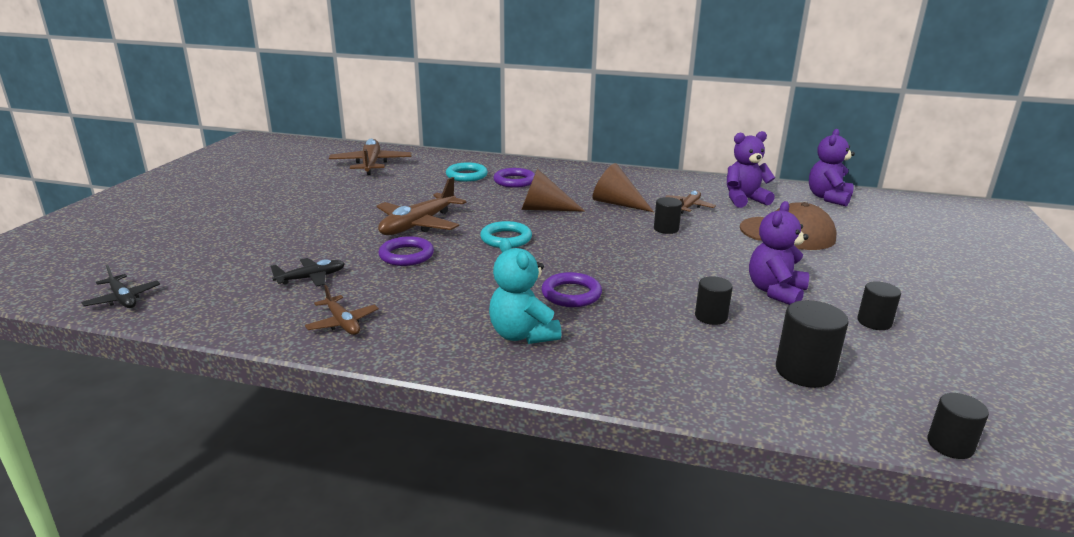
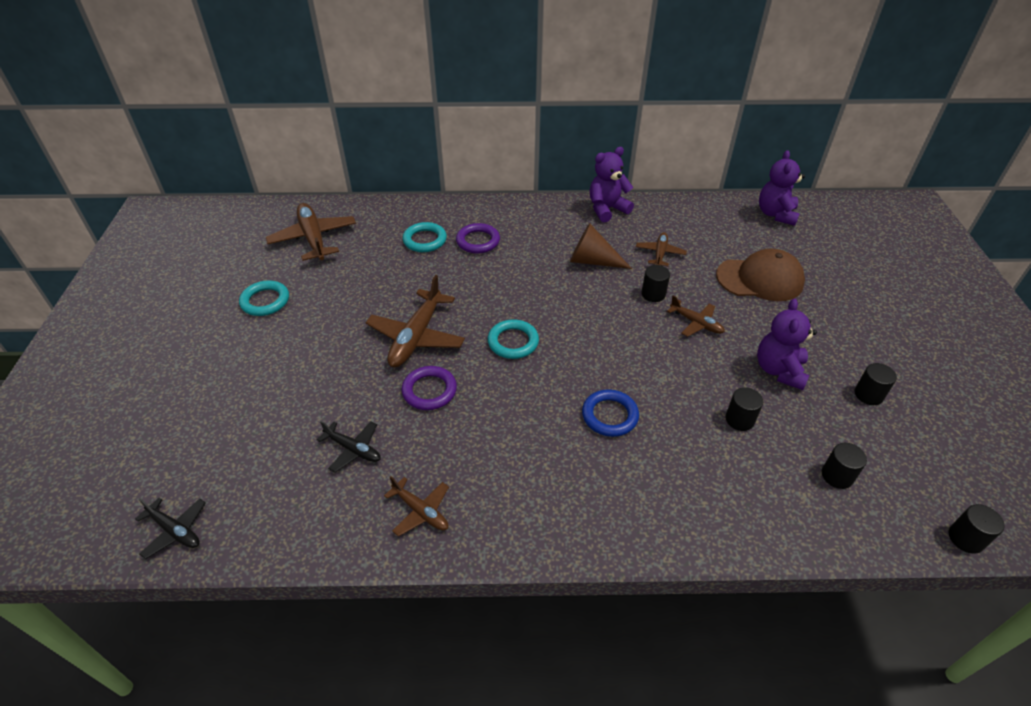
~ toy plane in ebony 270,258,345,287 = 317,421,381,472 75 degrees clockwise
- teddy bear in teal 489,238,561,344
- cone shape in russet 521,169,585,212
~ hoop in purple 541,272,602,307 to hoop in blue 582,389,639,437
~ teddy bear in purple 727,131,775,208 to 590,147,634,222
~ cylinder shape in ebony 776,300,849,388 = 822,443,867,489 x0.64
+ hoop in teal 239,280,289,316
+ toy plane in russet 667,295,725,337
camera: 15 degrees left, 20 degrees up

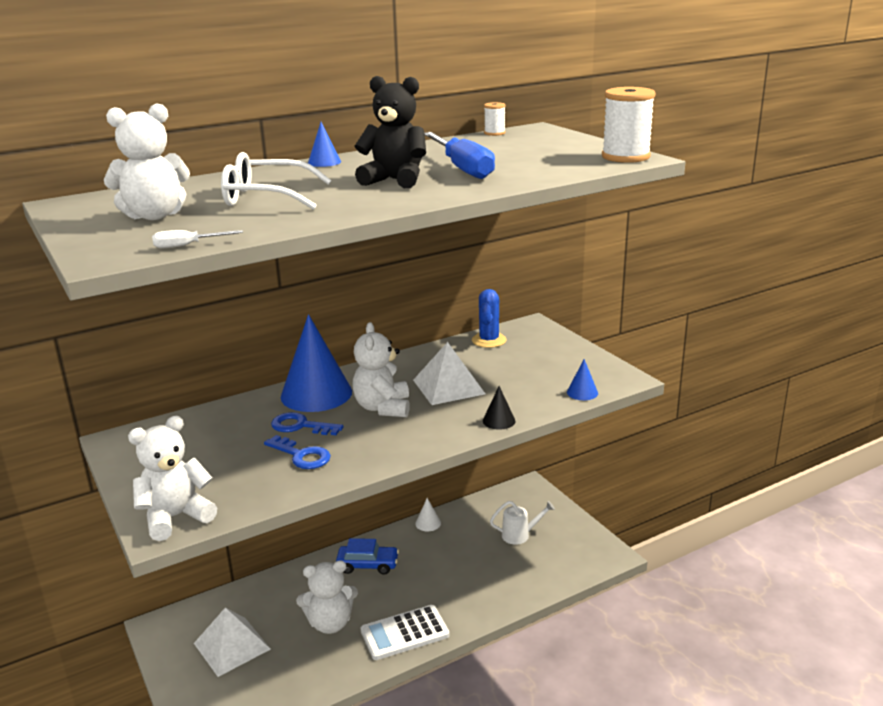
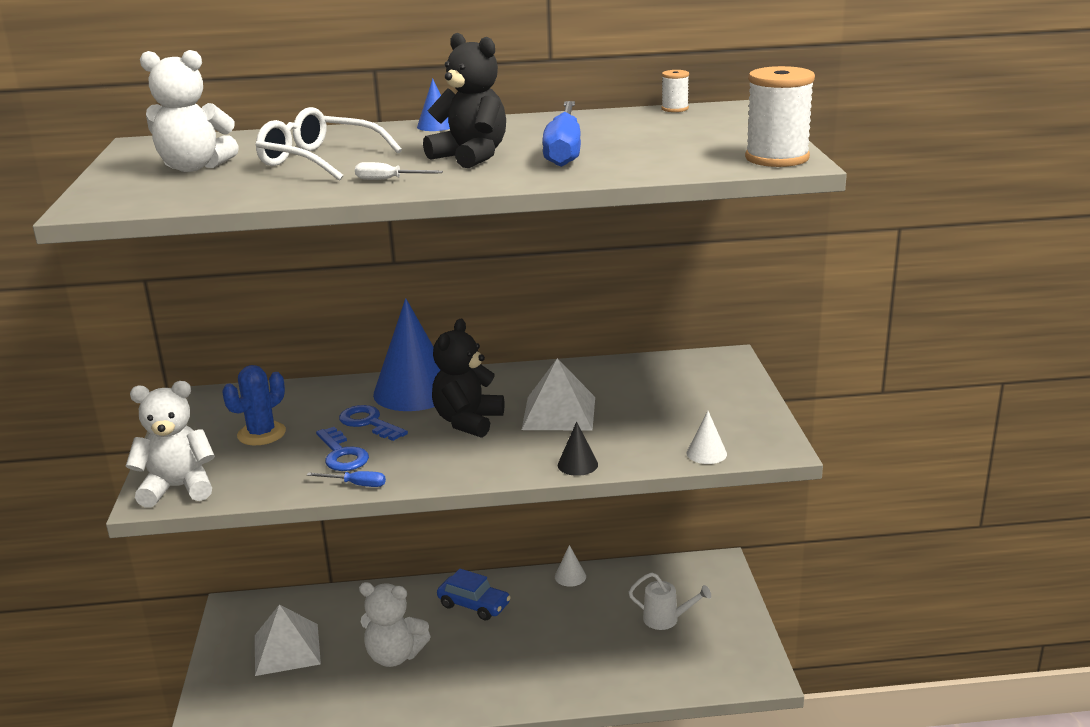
~ flat screwdriver in white 152,230,243,249 to 355,162,443,180
~ teddy bear in white 352,322,410,417 to teddy bear in ebony 432,319,504,438
- calculator in white 361,605,449,660
~ prickly plant in blue 472,289,507,348 to 222,365,286,445
~ cone shape in blue 567,359,598,400 to cone shape in white 686,411,727,464
+ flat screwdriver in blue 307,471,386,487
camera: 25 degrees right, 0 degrees up

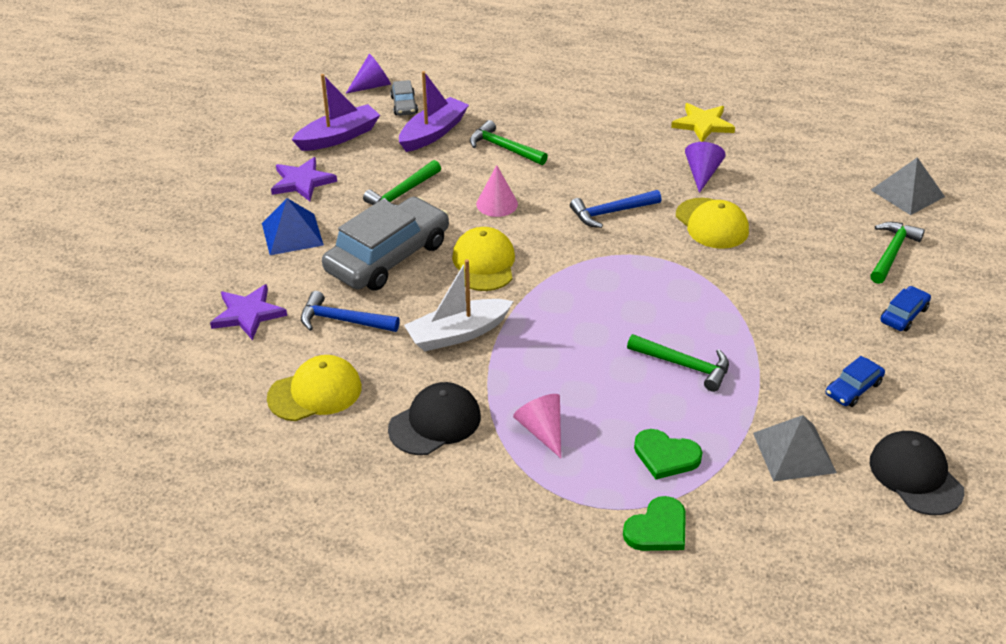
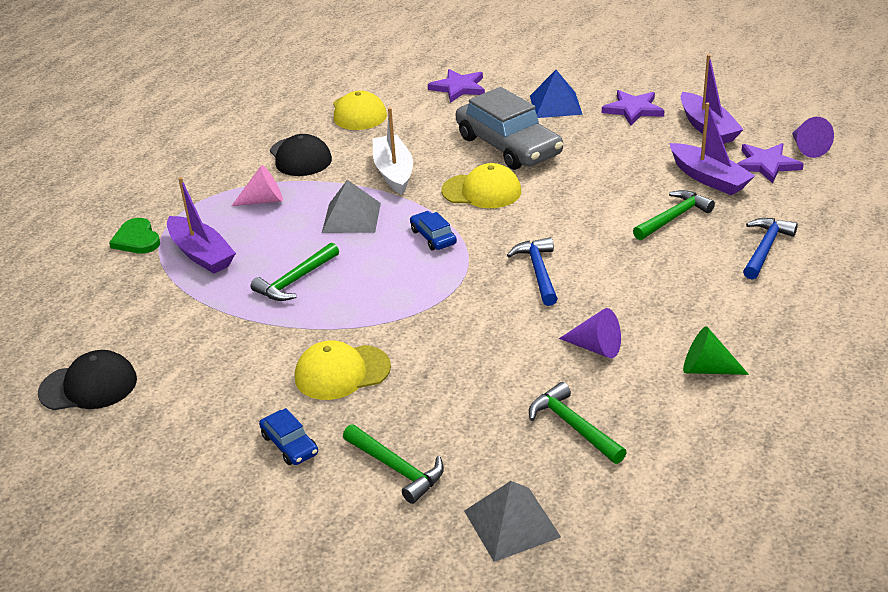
~ carpenter's hammer in blue 301,291,400,332 to 743,218,798,280
~ carpenter's hammer in green 363,160,441,206 to 529,382,627,464
~ toy car in ash-grey 390,80,418,116 to five-pointed star in purple 737,143,804,184
- cone shape in pink 476,165,518,217
~ heart shape in green 634,429,703,479 to boat in purple 167,177,236,274
~ five-pointed star in bright yellow 671,103,735,142 to cone shape in green 683,326,749,375
~ baseball cap in bright yellow 676,198,749,249 to 295,340,391,400
~ pyramid shape in ash-grey 753,415,837,481 to 322,180,381,233
~ toy car in blue 826,356,885,407 to 410,211,457,250
camera: 105 degrees right, 5 degrees down

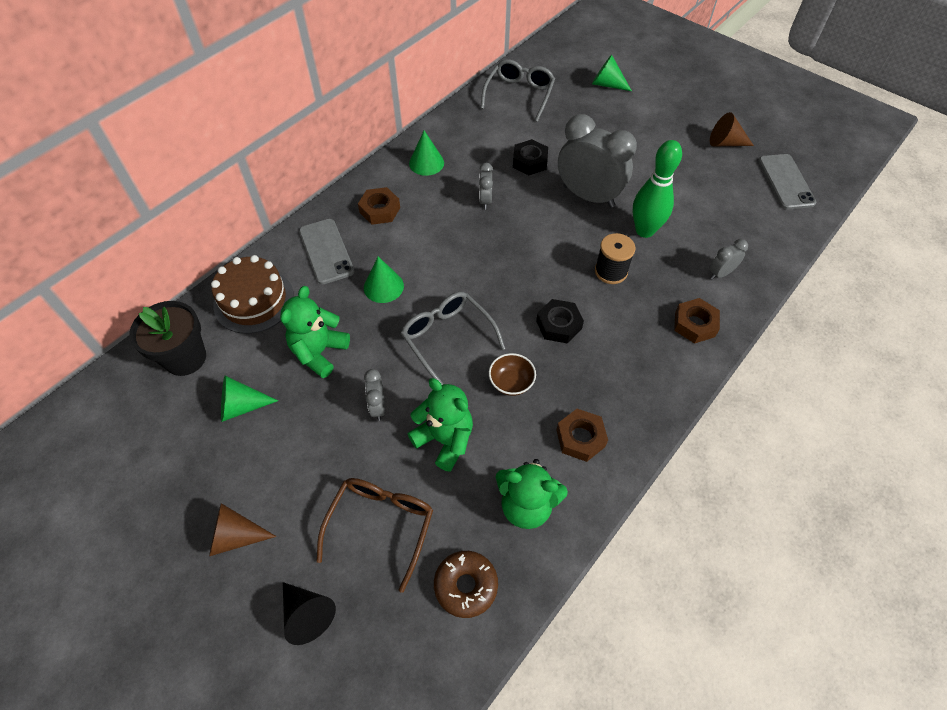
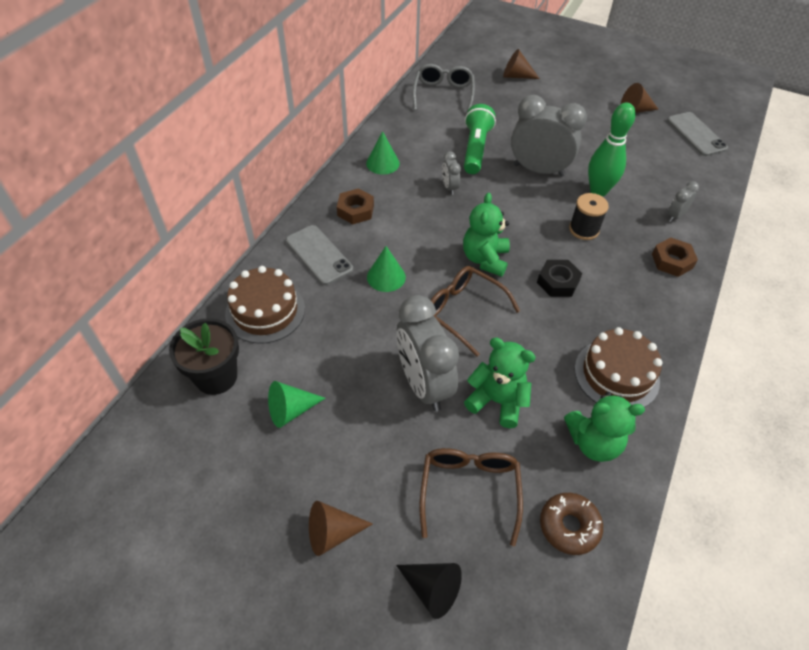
~ teddy bear in green 280,286,350,378 to 463,193,510,277
~ alarm clock in ash-grey 364,369,386,421 = 396,295,459,411 x2.21
~ glasses in ash-grey 401,292,506,385 to glasses in russet 431,266,520,356
- bowl in russet 489,353,536,396
~ hexagon nut in ebony 513,139,548,175 to torch in green 464,104,496,174
~ hexagon nut in russet 556,409,608,462 to cake in russet 574,327,662,407
~ cone shape in green 592,55,632,91 to cone shape in russet 503,49,540,79
camera: 15 degrees left, 5 degrees down

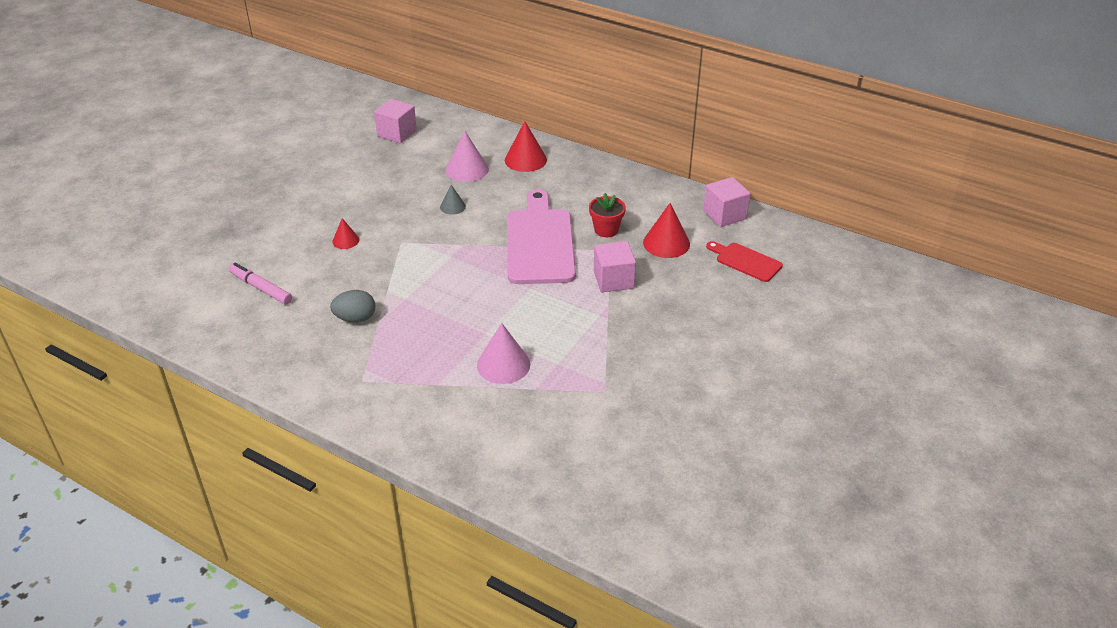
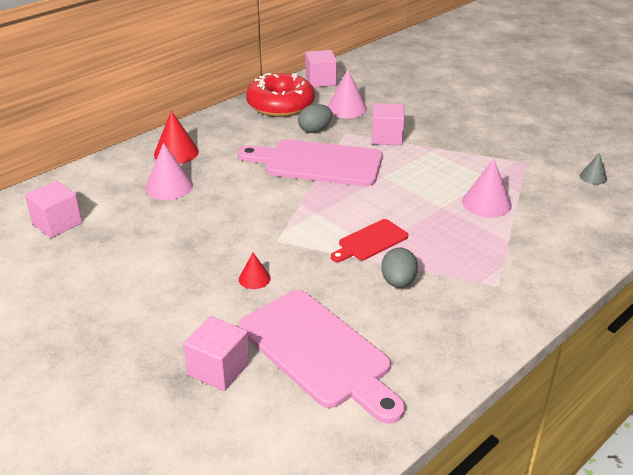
~ marker pen in pink 229,263,292,305 to chopping board in pink 239,290,405,424
~ cone shape in ash-grey 440,185,466,215 to 580,153,607,185
~ plant pot in scarlet 589,193,626,237 to toy egg in ash-grey 298,104,332,133
~ cone shape in scarlet 643,203,690,258 to cone shape in pink 327,69,367,118
~ chopping board in scarlet 706,241,783,282 to 331,219,408,262
+ solid cube in pink 183,316,250,391
+ glazed donut in scarlet 246,73,315,117
camera: 75 degrees left, 5 degrees down

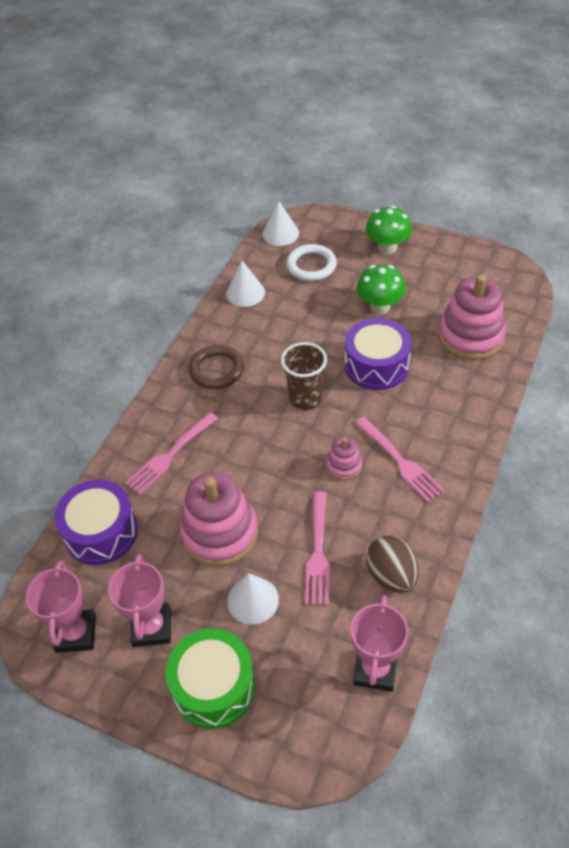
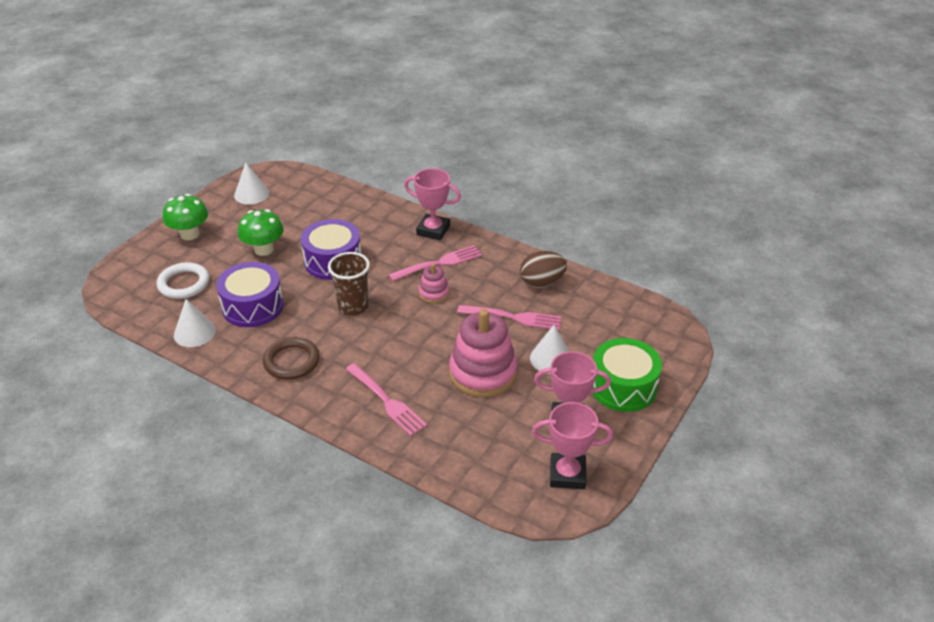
~ drum in purple 54,480,138,565 to 216,262,284,327
~ cone shape in white 263,201,299,246 to 234,163,269,205
~ prize cup in pink 351,595,408,692 to 404,168,461,240
- stacking toy in pink 438,275,506,360
camera: 85 degrees left, 10 degrees down

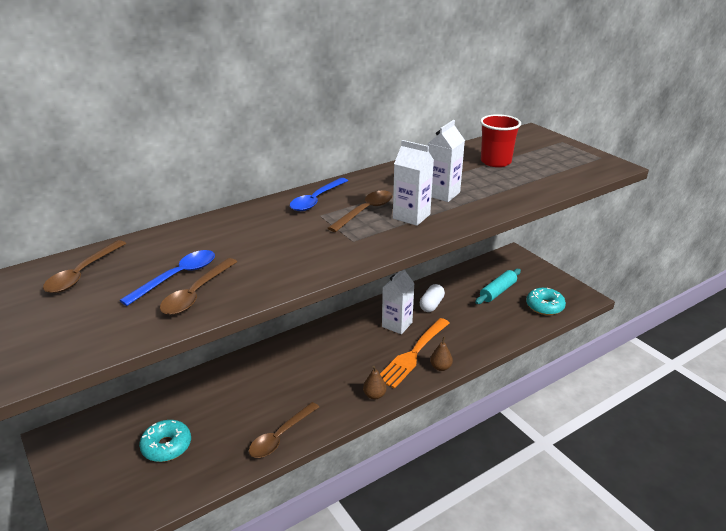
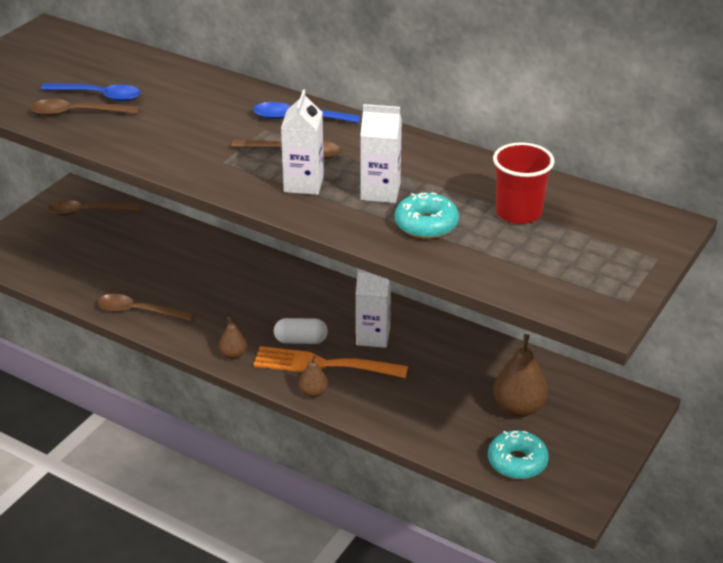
~ tablespoon in russet 43,240,126,293 to 48,200,140,215
~ glazed donut in teal 139,420,191,462 to 395,192,459,239
~ pill shape in white 420,284,445,312 to 274,318,328,344
~ rolling pin in teal 475,269,521,304 to pear in russet 493,334,548,417
camera: 65 degrees right, 5 degrees up

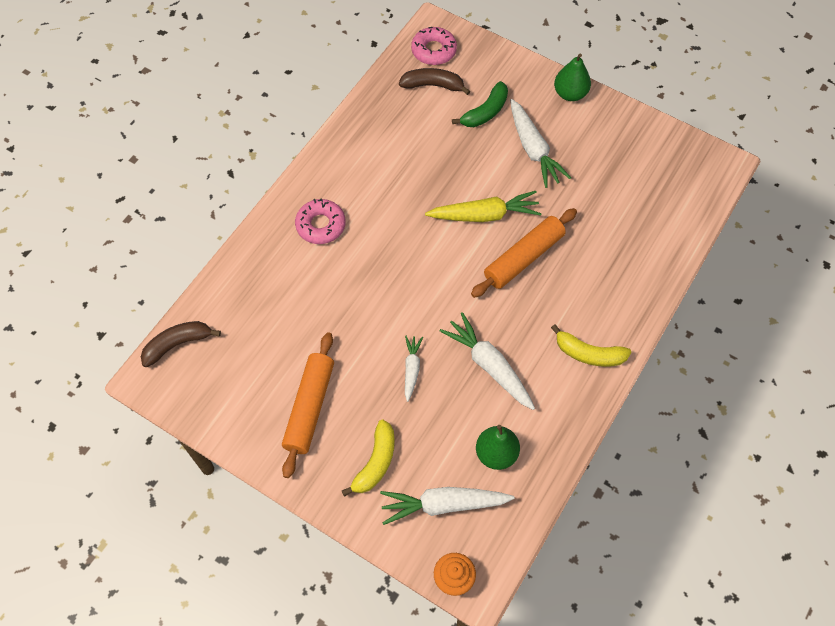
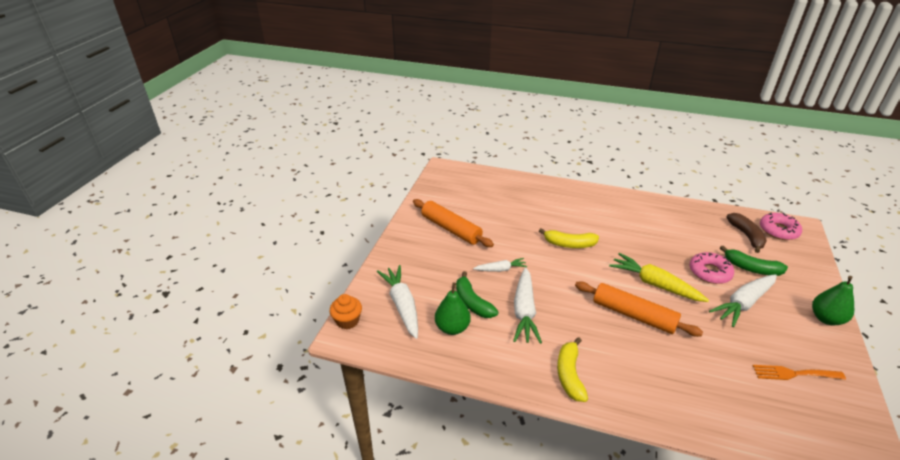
- banana fruit in russet 141,321,221,367
~ rolling pin in bright orange 282,332,334,478 = 413,199,494,247 45 degrees clockwise
~ glazed donut in pink 295,199,345,244 to 690,252,734,284
~ banana fruit in bright yellow 342,420,395,497 to 539,228,599,248
~ toy carrot in bright yellow 425,191,542,222 = 609,253,709,302 150 degrees clockwise
~ toy carrot in white 440,312,535,410 = 513,267,542,344 150 degrees clockwise
+ banana fruit in green 456,271,499,318
+ fork in bright orange 752,365,846,380
camera: 75 degrees right, 25 degrees down

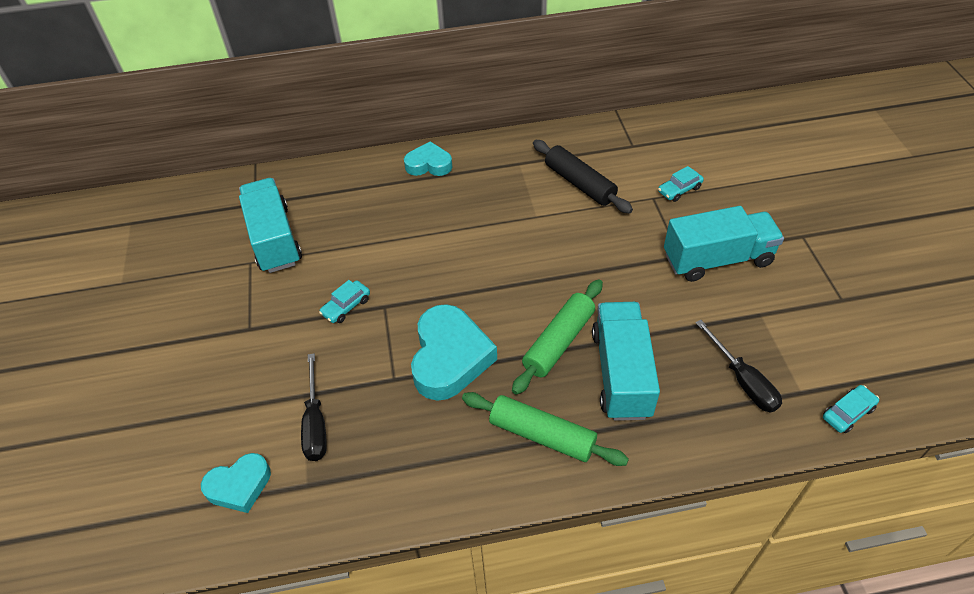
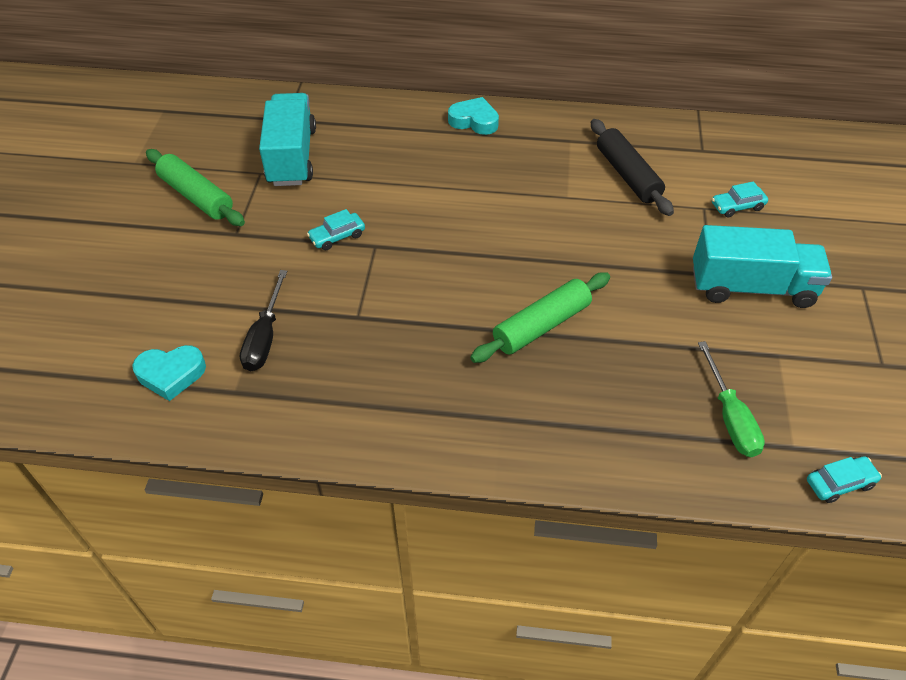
- heart shape in teal 411,304,497,401
~ rolling pin in green 462,392,629,466 to 146,149,245,226
- toy truck in teal 592,302,660,421
~ flat screwdriver in ebony 695,320,782,413 to flat screwdriver in green 698,341,765,457
camera: 15 degrees right, 0 degrees up

